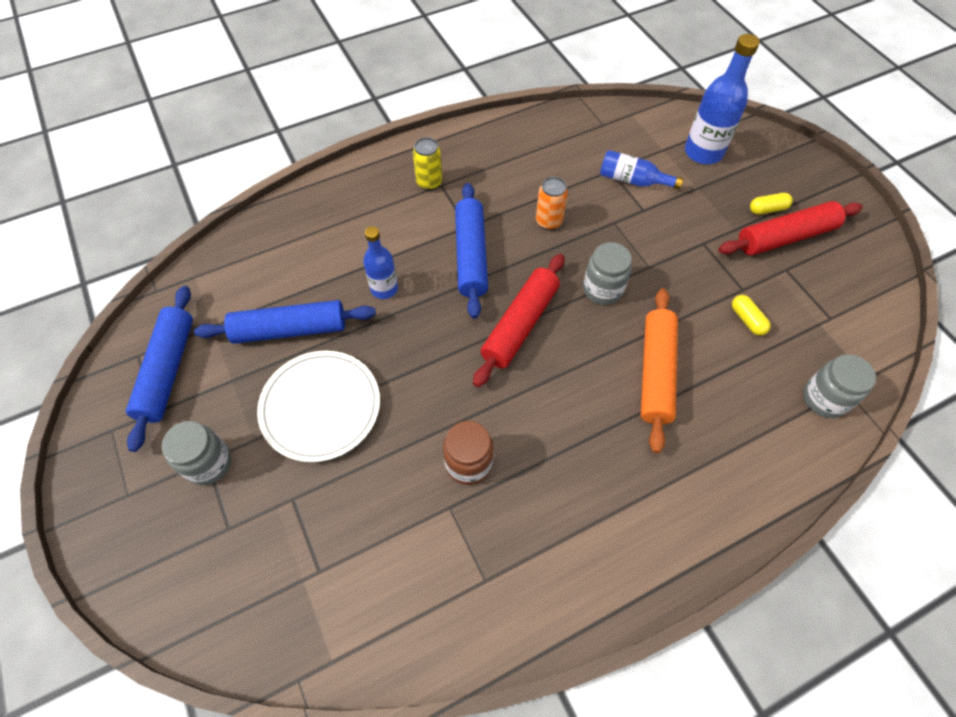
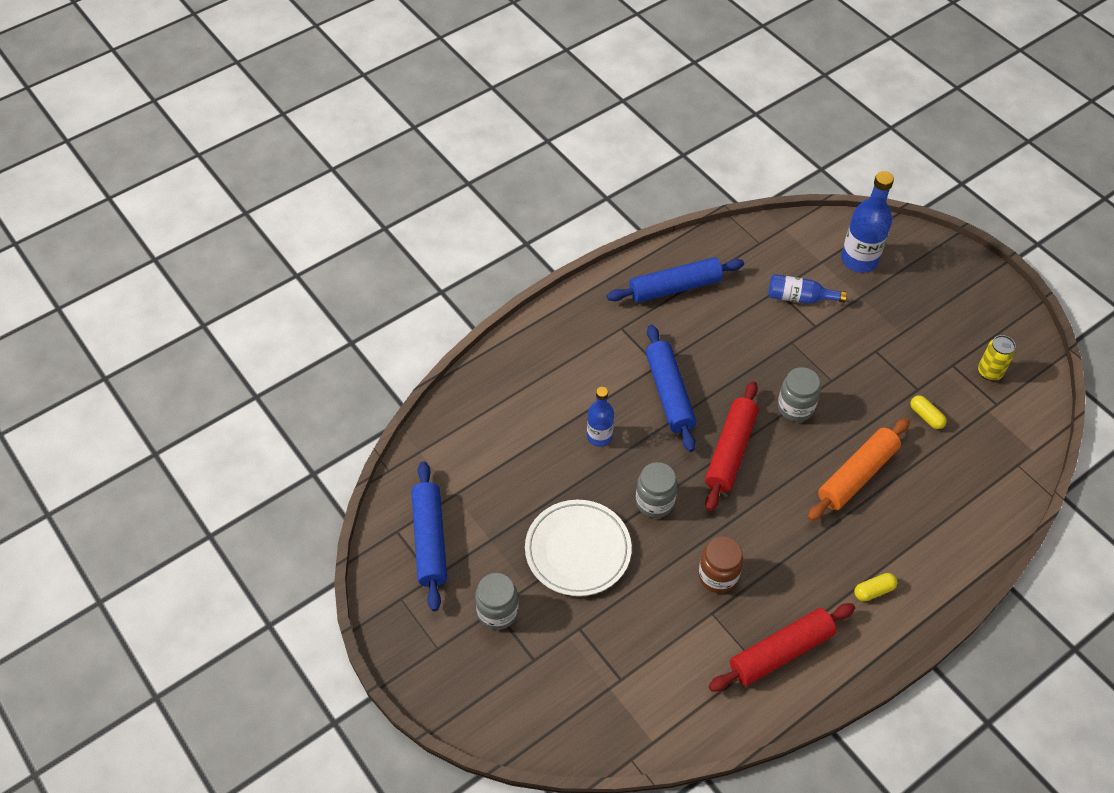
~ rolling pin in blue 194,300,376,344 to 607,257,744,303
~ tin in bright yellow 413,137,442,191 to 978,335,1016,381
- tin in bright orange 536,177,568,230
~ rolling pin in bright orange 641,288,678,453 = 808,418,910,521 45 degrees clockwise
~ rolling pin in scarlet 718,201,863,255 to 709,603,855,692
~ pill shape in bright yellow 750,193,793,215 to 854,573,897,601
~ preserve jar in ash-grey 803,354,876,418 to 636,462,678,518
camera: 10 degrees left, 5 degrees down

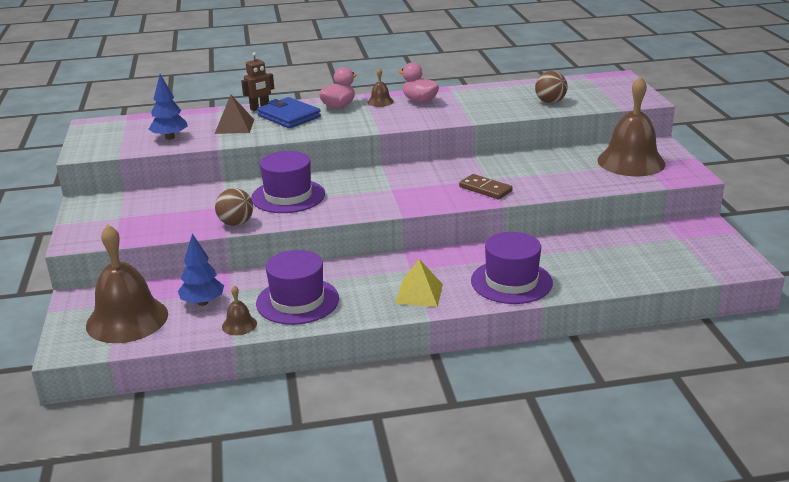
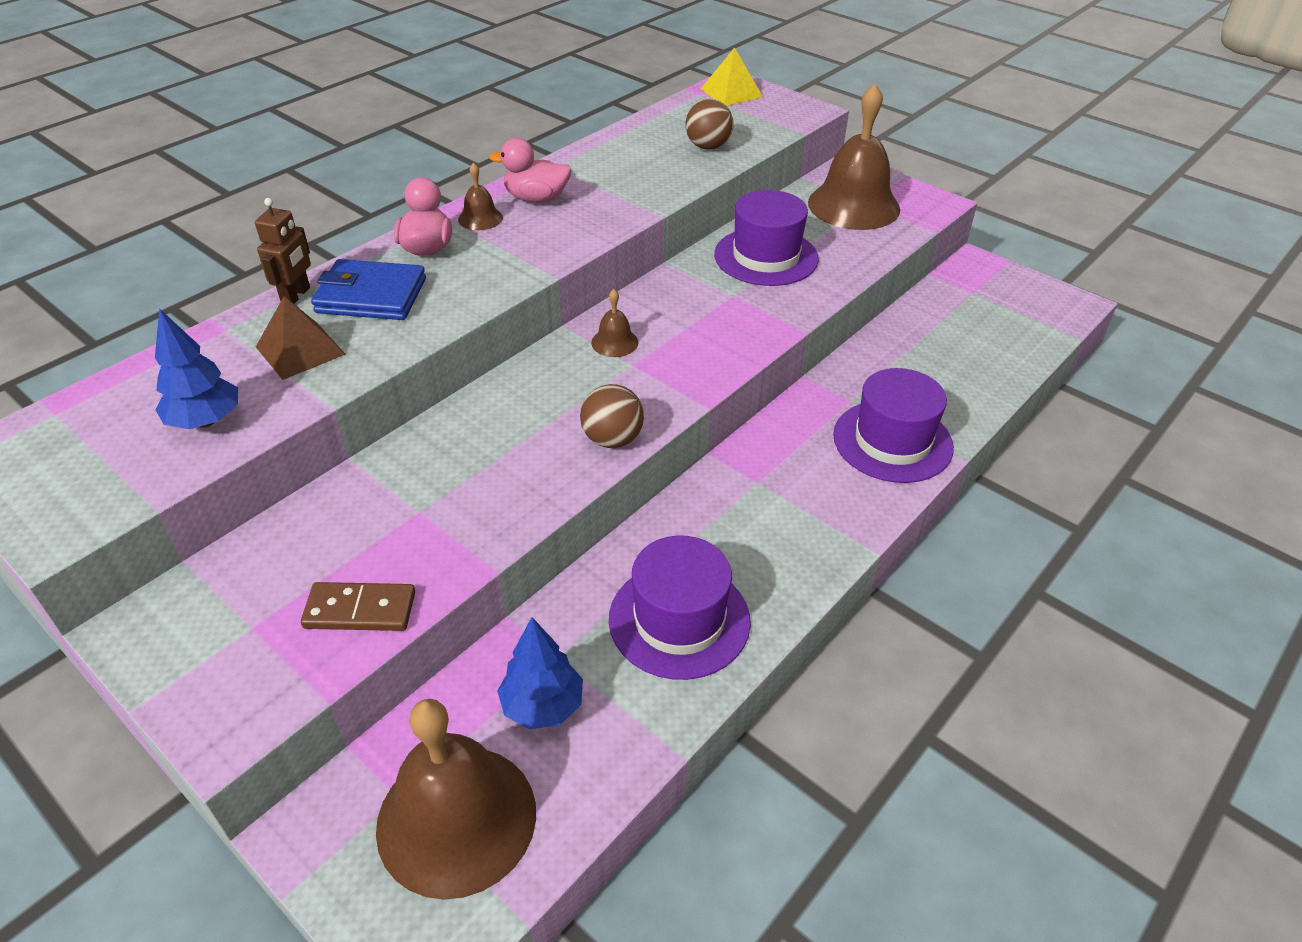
~ play ball in russet 215,188,253,226 to 580,384,644,448
~ bell in russet 222,285,257,335 to 591,289,638,357
~ hat in purple 251,151,325,213 to 714,190,819,286
~ pyramid shape in bright yellow 396,259,443,307 to 701,48,763,106
~ domino piece in russet 459,174,513,199 to 301,582,415,631
camera: 40 degrees left, 15 degrees up

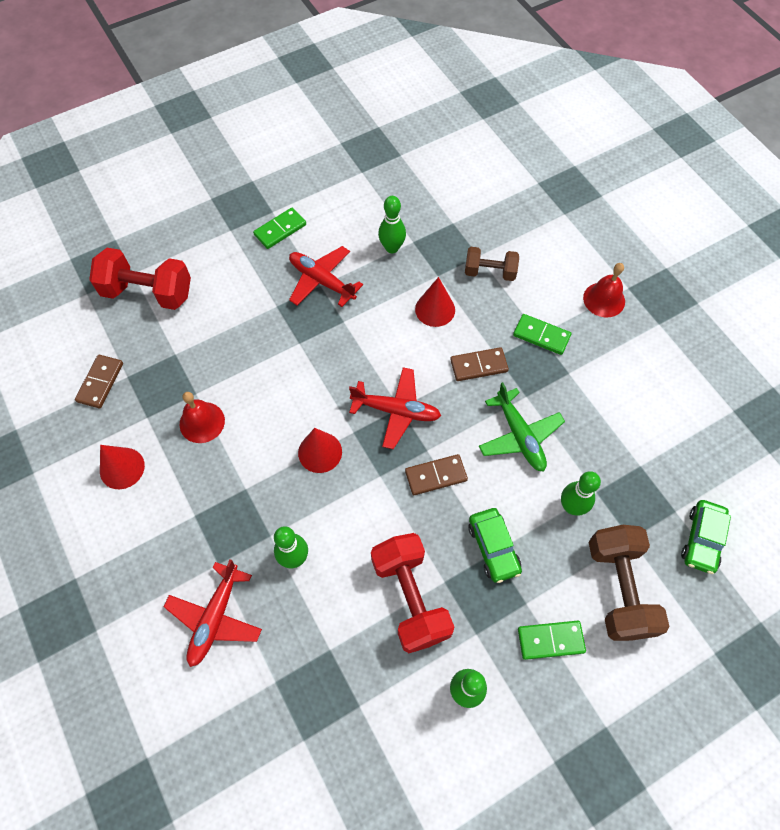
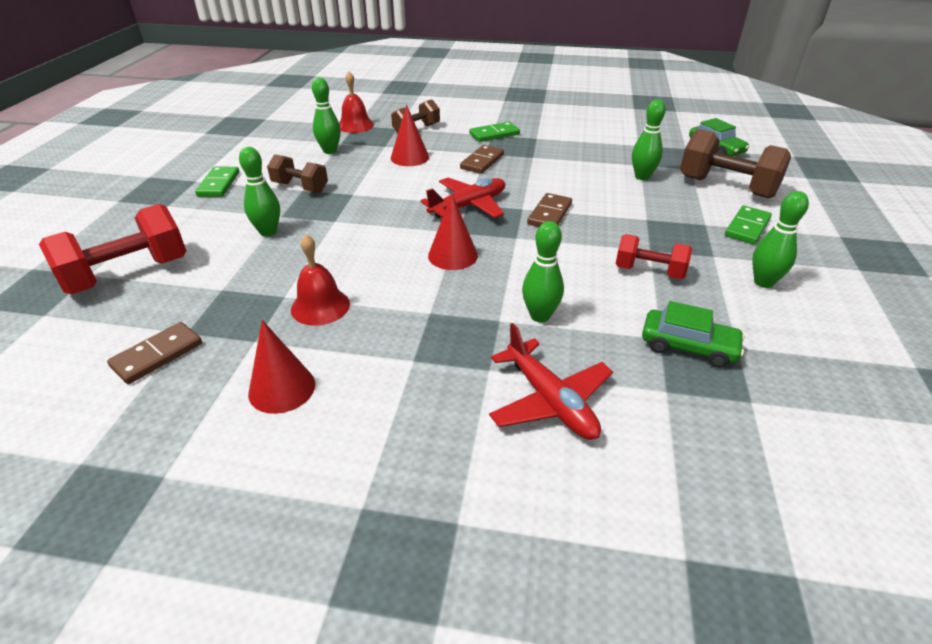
~ domino piece in russet 75,355,123,409 = 107,322,202,384 75 degrees clockwise
~ toy plane in scarlet 289,246,363,307 to dumbbell in russet 267,154,328,193
~ dumbbell in scarlet 371,533,454,653 = 616,234,692,279 x0.60
~ toy car in green 468,508,522,583 to 642,301,745,368
- toy plane in green 479,382,565,472
~ bell in scarlet 583,263,625,317 to 339,71,374,133
+ tenpin in green 239,147,280,237
camera: 50 degrees left, 25 degrees down

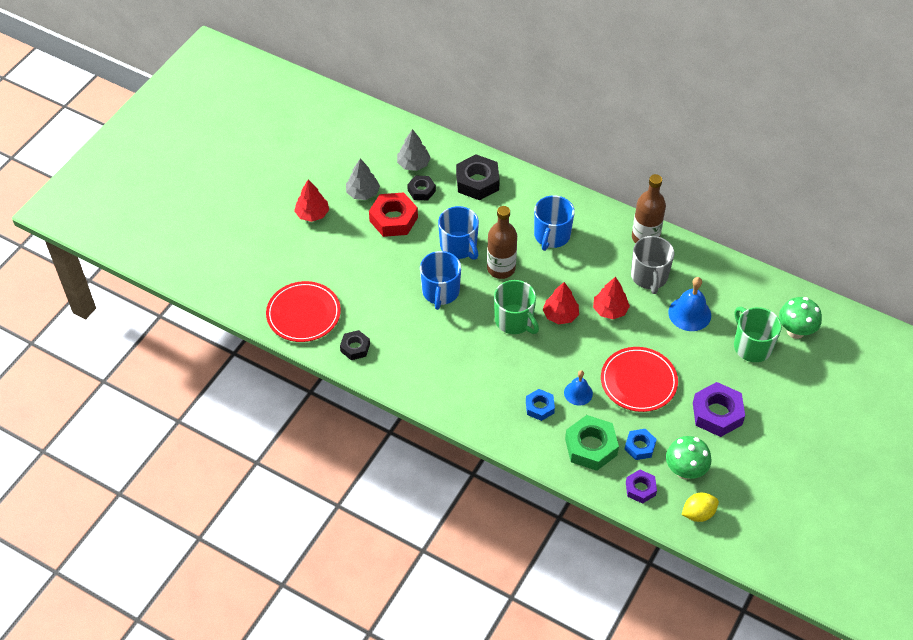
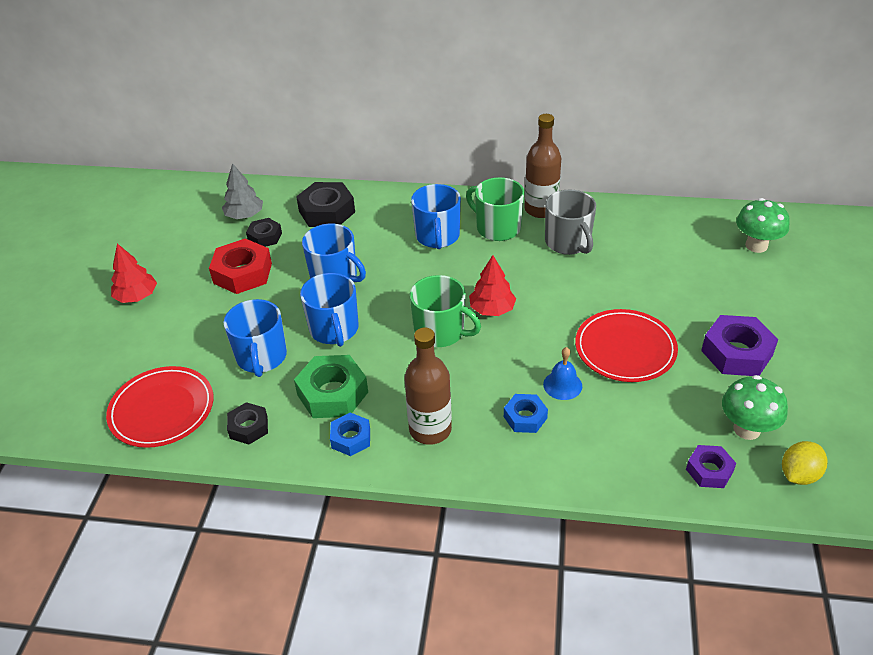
- fir tree in ash-grey 346,158,380,200
~ bottle in russet 487,206,517,279 to 405,328,452,445
~ hexagon nut in green 565,415,619,471 to 294,355,368,418
- fir tree in scarlet 593,277,630,319
~ hexagon nut in blue 624,429,657,460 to 330,413,370,456
- bell in blue 669,277,711,331
~ mug in green 734,307,782,362 to 466,177,524,241
+ mug in blue 223,299,287,377
camera: 20 degrees left, 10 degrees down

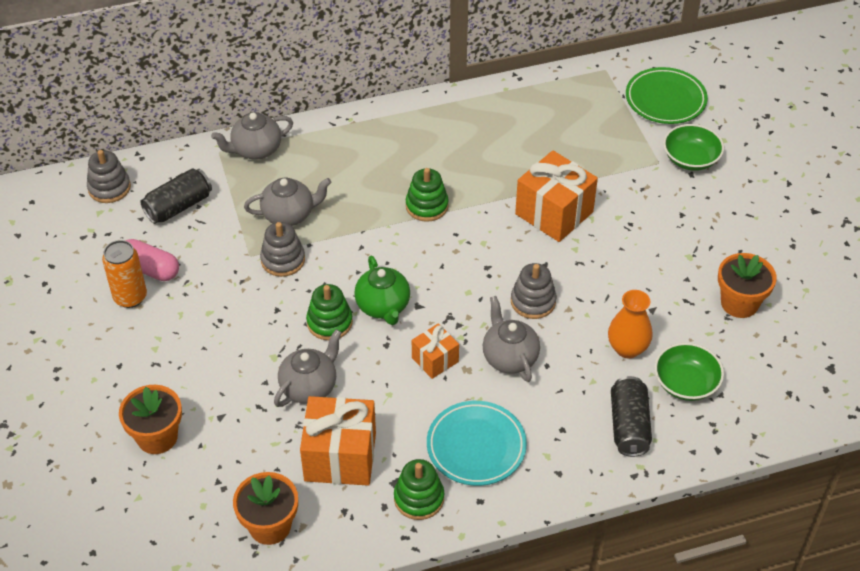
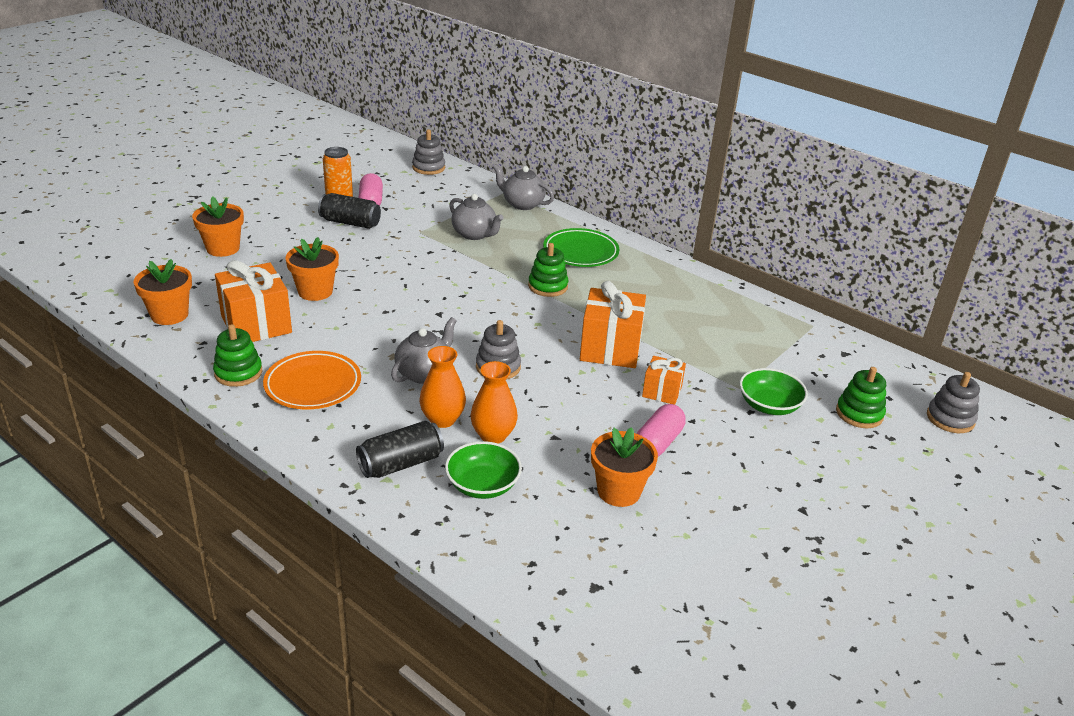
~ tin in ebony 140,168,212,224 to 318,193,381,229
~ stacking toy in ash-grey 260,222,305,277 to 927,372,980,433
~ tea pot in ash-grey 274,329,342,407 to plant pot in bright orange 285,237,339,301
~ stacking toy in green 306,284,353,340 to 836,367,886,428
- tea pot in green 354,256,410,325
~ gift in bright orange 412,323,459,379 to 642,356,686,405
~ dinner plate in teal 427,401,527,486 to dinner plate in bright orange 263,351,361,409
~ dinner plate in green 626,67,708,124 to 543,228,620,267
+ tall vase in bright orange 419,346,466,428
+ pill shape in pink 637,404,686,457
camera: 55 degrees right, 15 degrees down

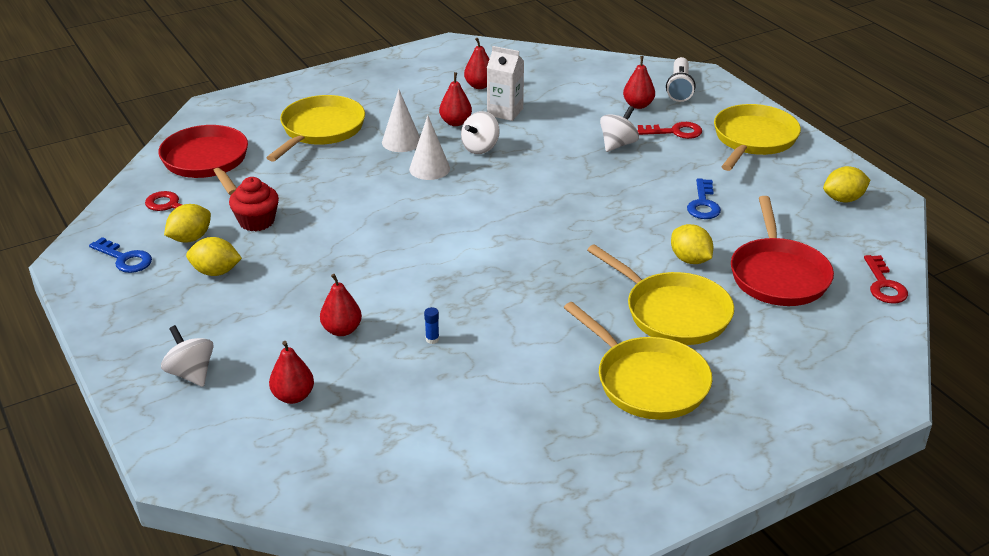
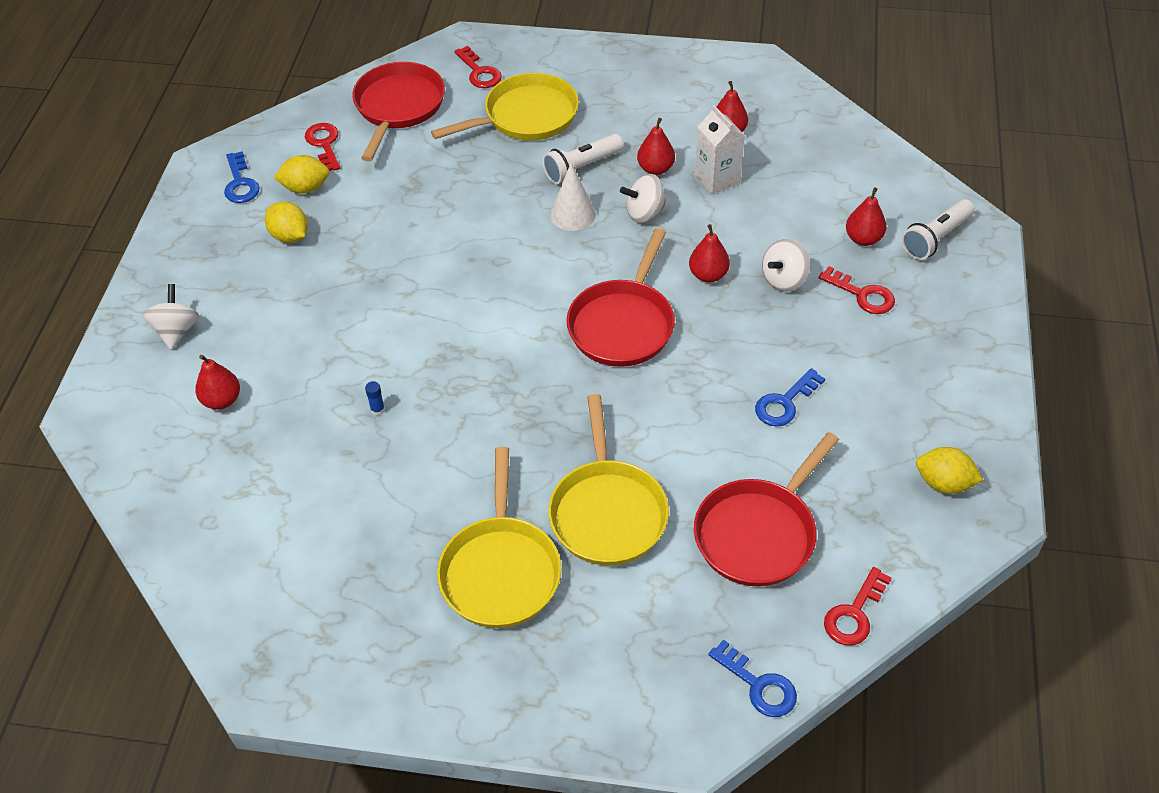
- muffin in scarlet 229,177,279,231
~ pear in scarlet 320,274,362,336 to 689,224,730,283
~ cone shape in white 382,89,420,152 to torch in white 543,134,624,184
~ spinning top in white 600,106,639,152 = 762,239,810,292 150 degrees clockwise
- citrus fruit in bright yellow 671,224,713,264
- skillet in bright yellow 714,104,801,171
+ latchkey in scarlet 454,46,502,88
+ skillet in scarlet 567,229,675,367
+ latchkey in blue 708,639,797,717
camera: 40 degrees right, 15 degrees up

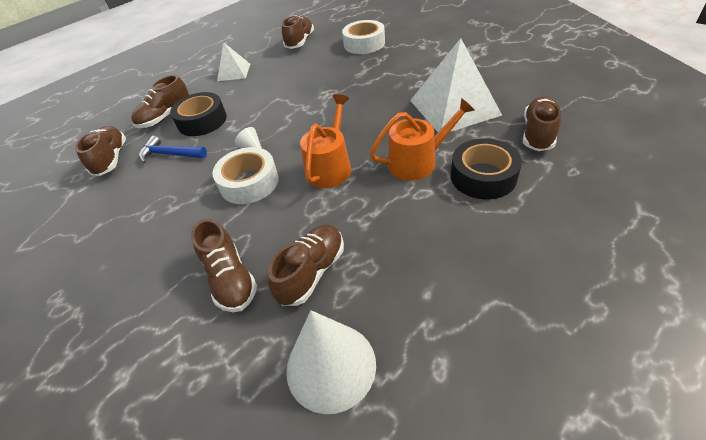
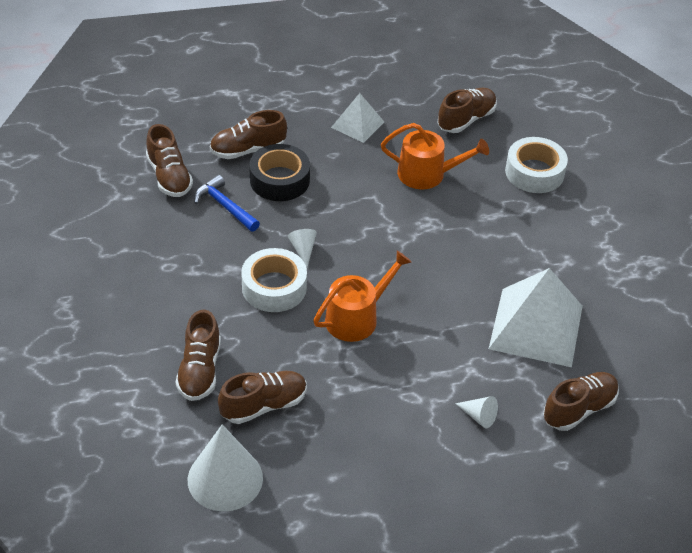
~ lace-up shoe in russet 75,126,126,176 = 146,124,193,197 135 degrees clockwise
~ watering pot in bright orange 370,98,475,181 to 381,123,489,189
~ roll of tape in ebony 451,138,522,200 to cone shape in white 455,396,498,428
camera: 25 degrees right, 0 degrees up

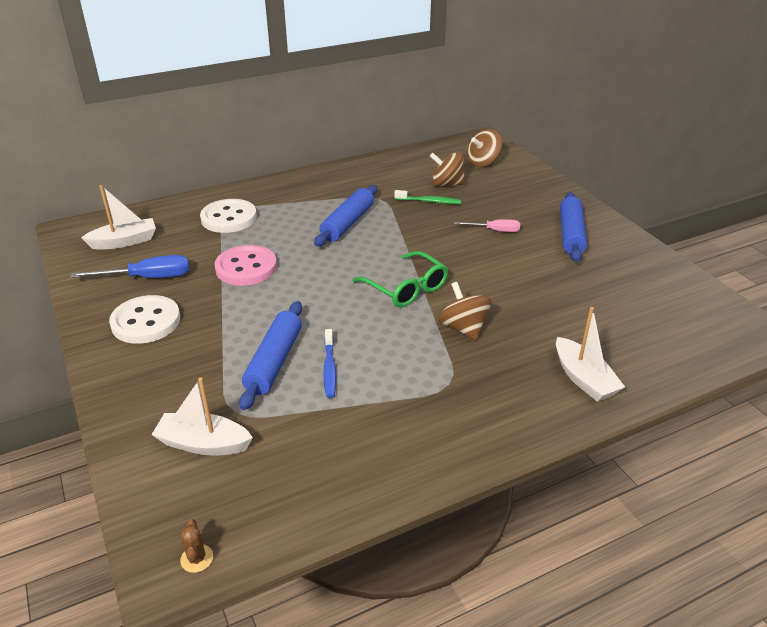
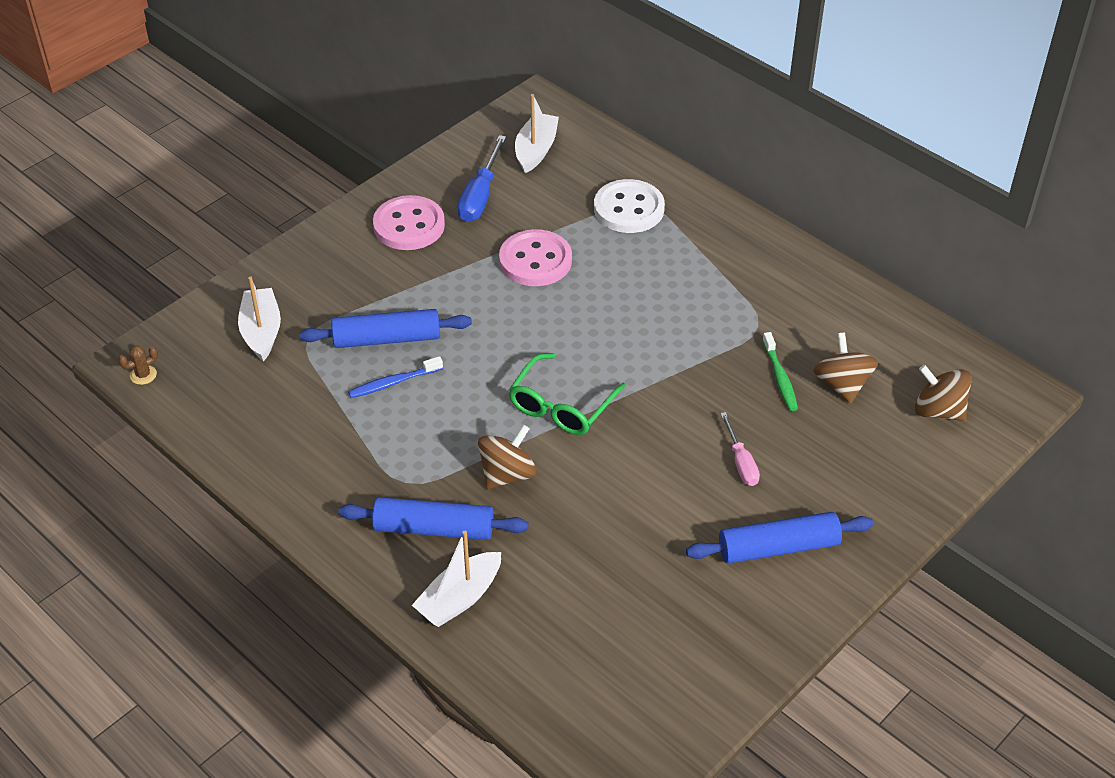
~ flat screwdriver in blue 70,255,190,278 = 458,135,506,222 45 degrees clockwise
~ boat in white 81,185,156,250 = 515,94,559,173 120 degrees counterclockwise
~ sewing button in white 109,295,180,344 to sewing button in pink 373,195,445,250
~ rolling pin in blue 314,185,377,246 to 338,497,528,540
camera: 70 degrees right, 10 degrees up

